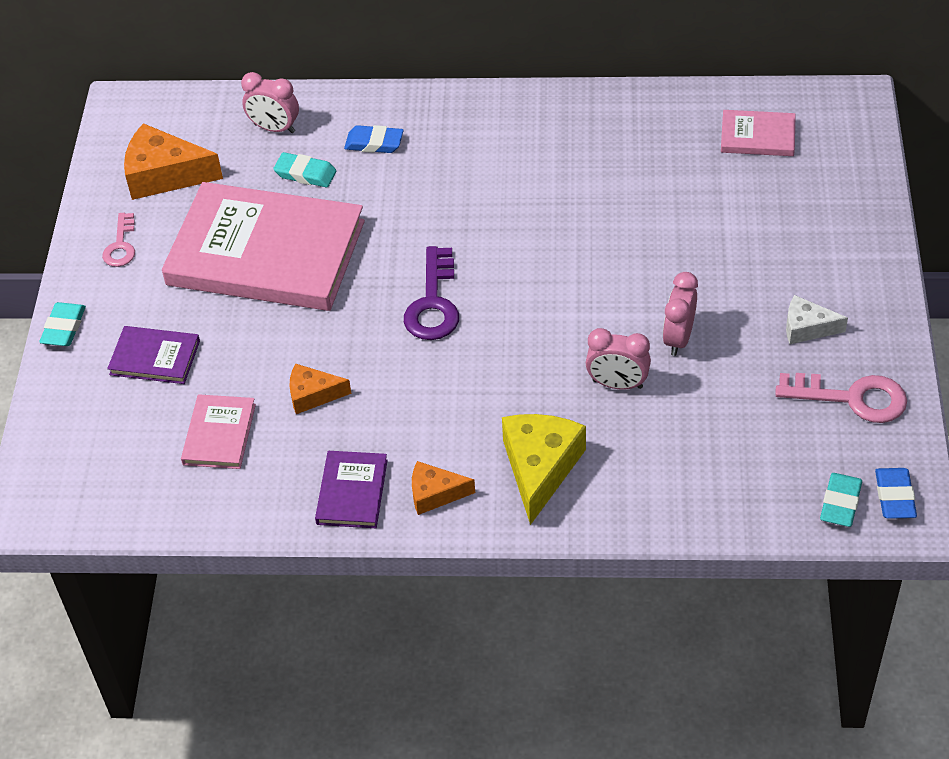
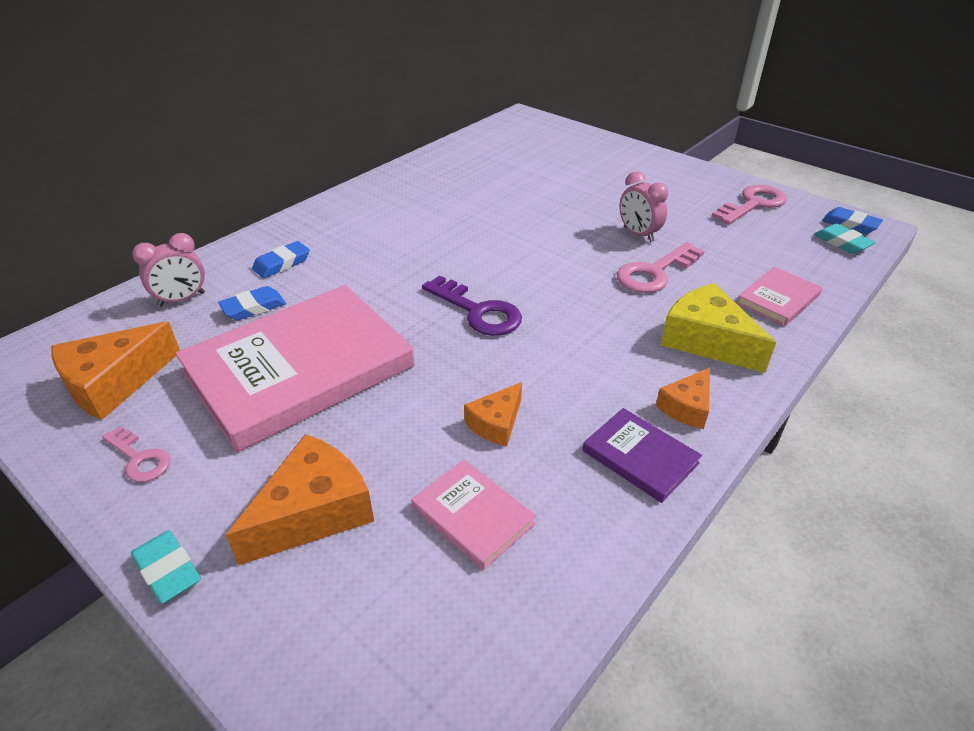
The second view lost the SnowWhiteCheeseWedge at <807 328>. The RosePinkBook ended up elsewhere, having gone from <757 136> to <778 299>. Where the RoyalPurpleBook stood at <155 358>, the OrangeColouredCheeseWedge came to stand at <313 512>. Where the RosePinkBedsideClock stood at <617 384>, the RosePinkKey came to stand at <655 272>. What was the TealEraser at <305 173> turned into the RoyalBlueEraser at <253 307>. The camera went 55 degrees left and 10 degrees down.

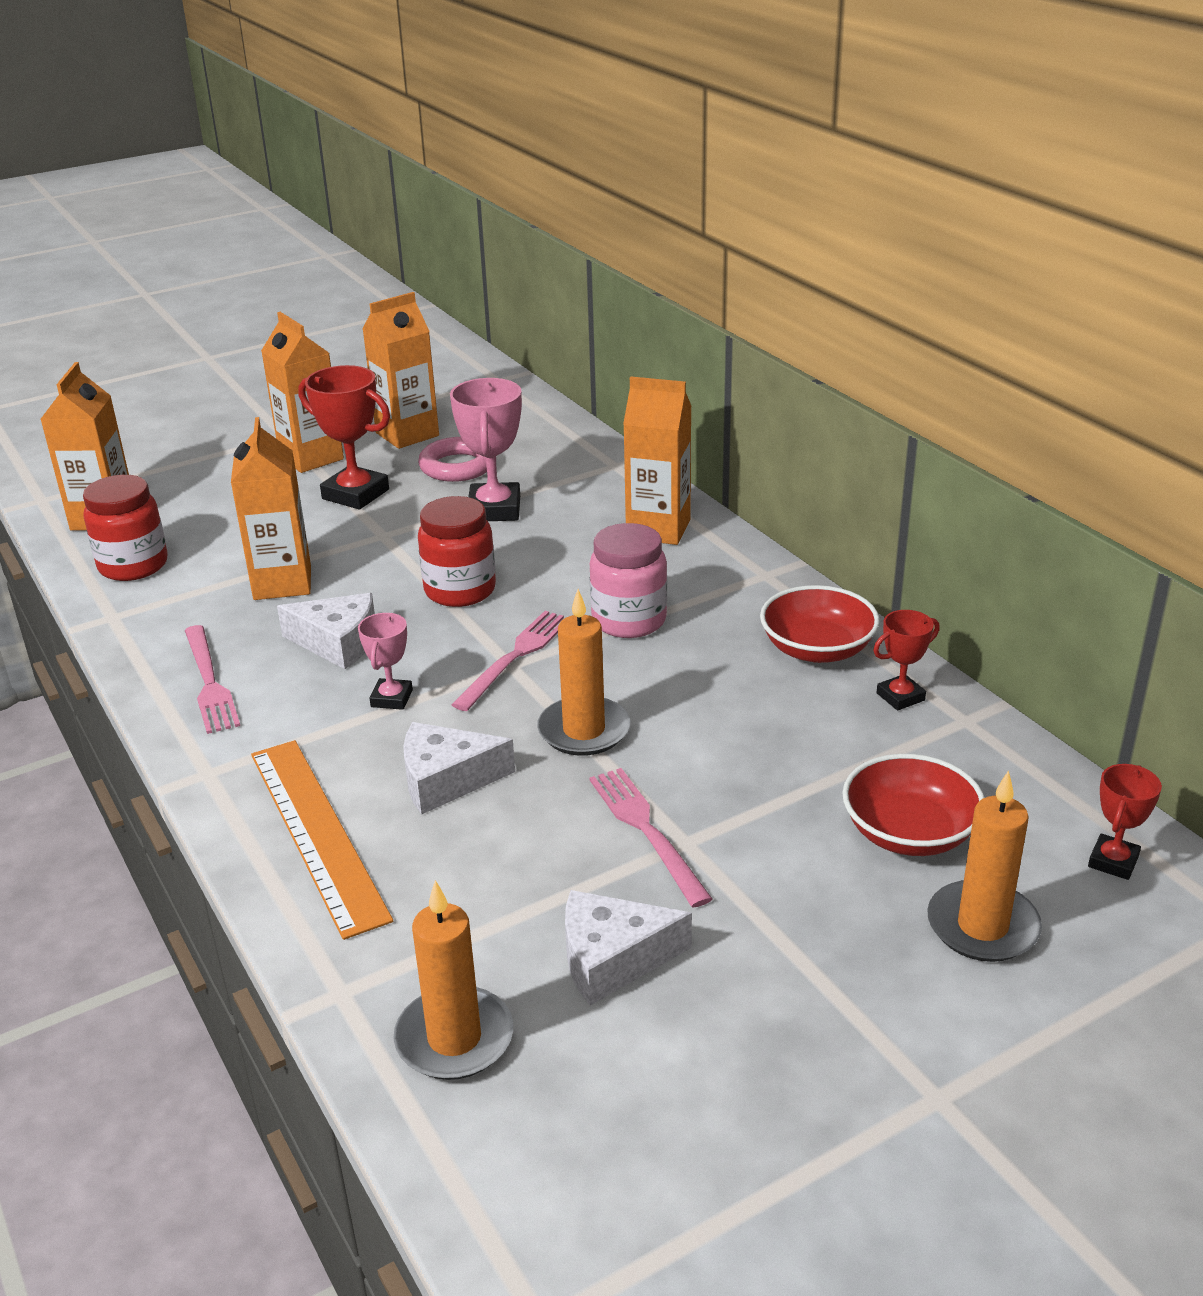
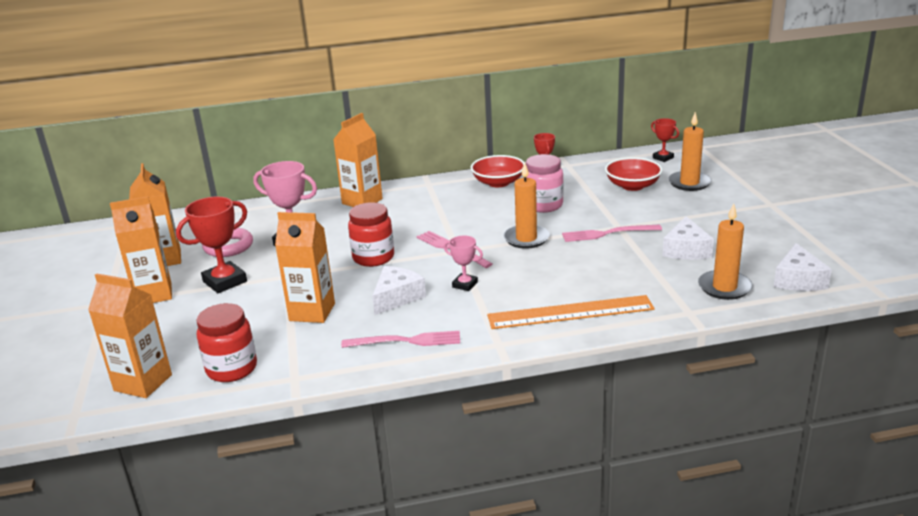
The SnowWhiteCheeseWedge ended up elsewhere, having gone from <446 780> to <798 280>. The RosePinkPreserveJar ended up elsewhere, having gone from <629 620> to <543 205>. The camera went 70 degrees left and 5 degrees down.

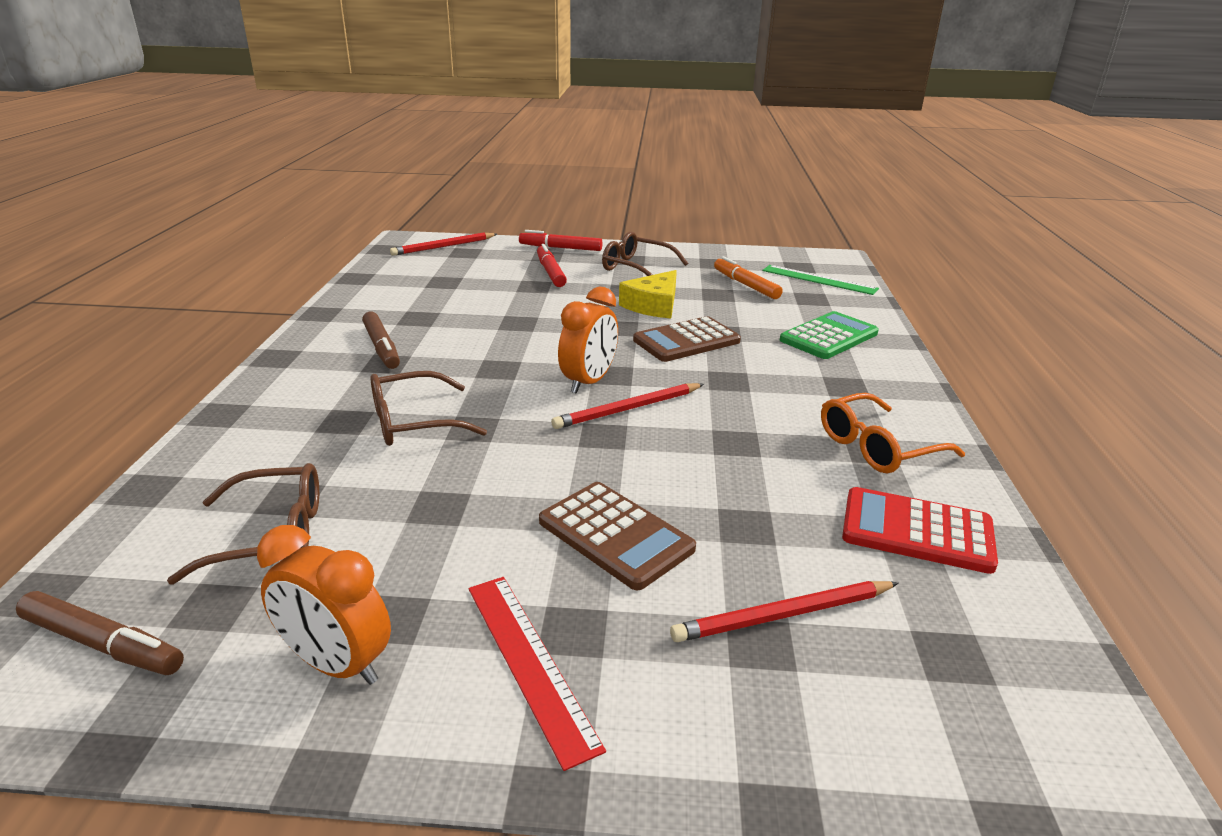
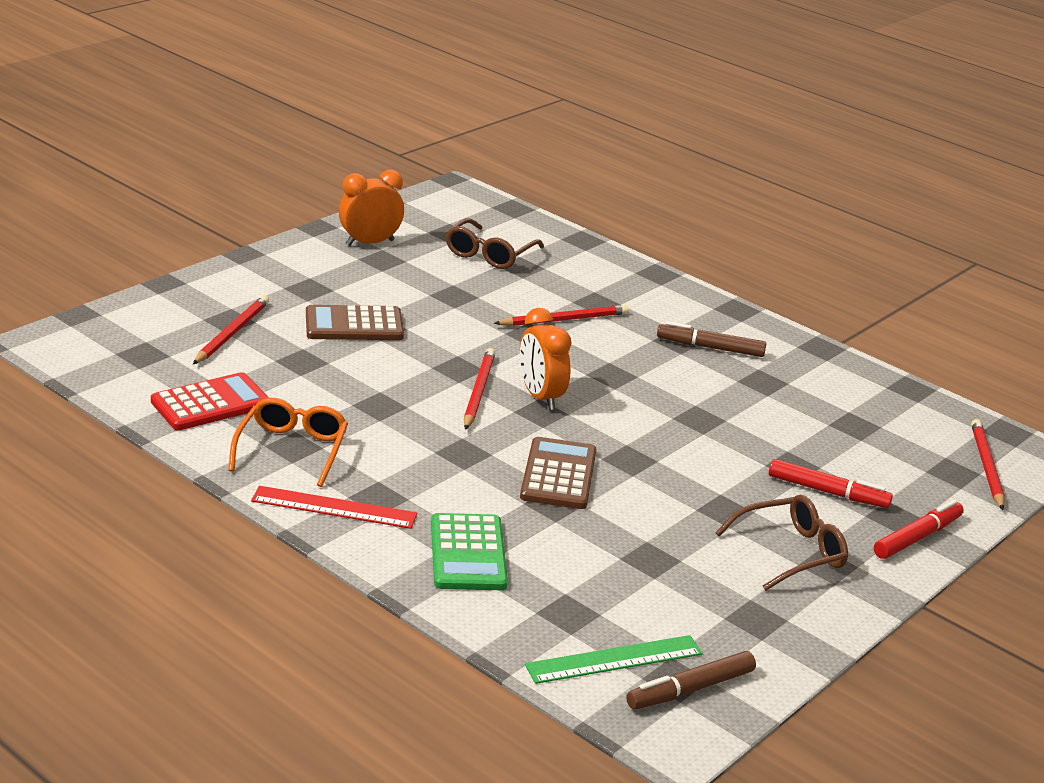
The second view lost the GoldenCheeseWedge at <653 305>. The second view lost the OrangeColouredMarker at <746 285>. The RussetMarker ended up elsewhere, having gone from <103 644> to <690 689>. The RedMeasuringStick ended up elsewhere, having gone from <530 662> to <334 507>. Where the RussetGlasses stood at <413 422>, the RedWoodenPencil came to stand at <564 320>. The camera went 125 degrees right and 0 degrees up.

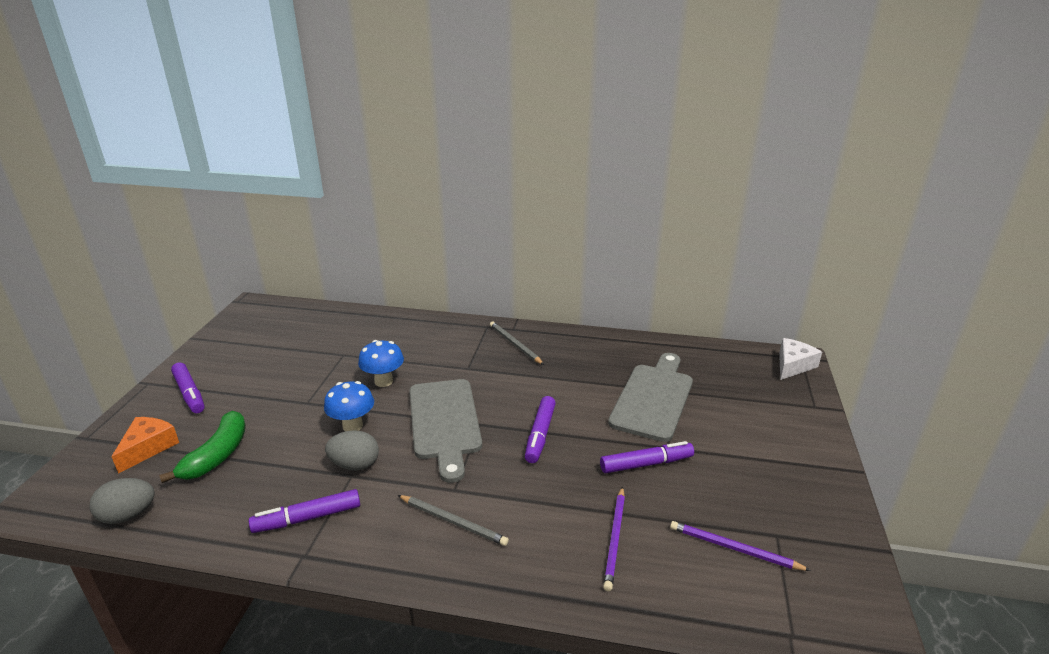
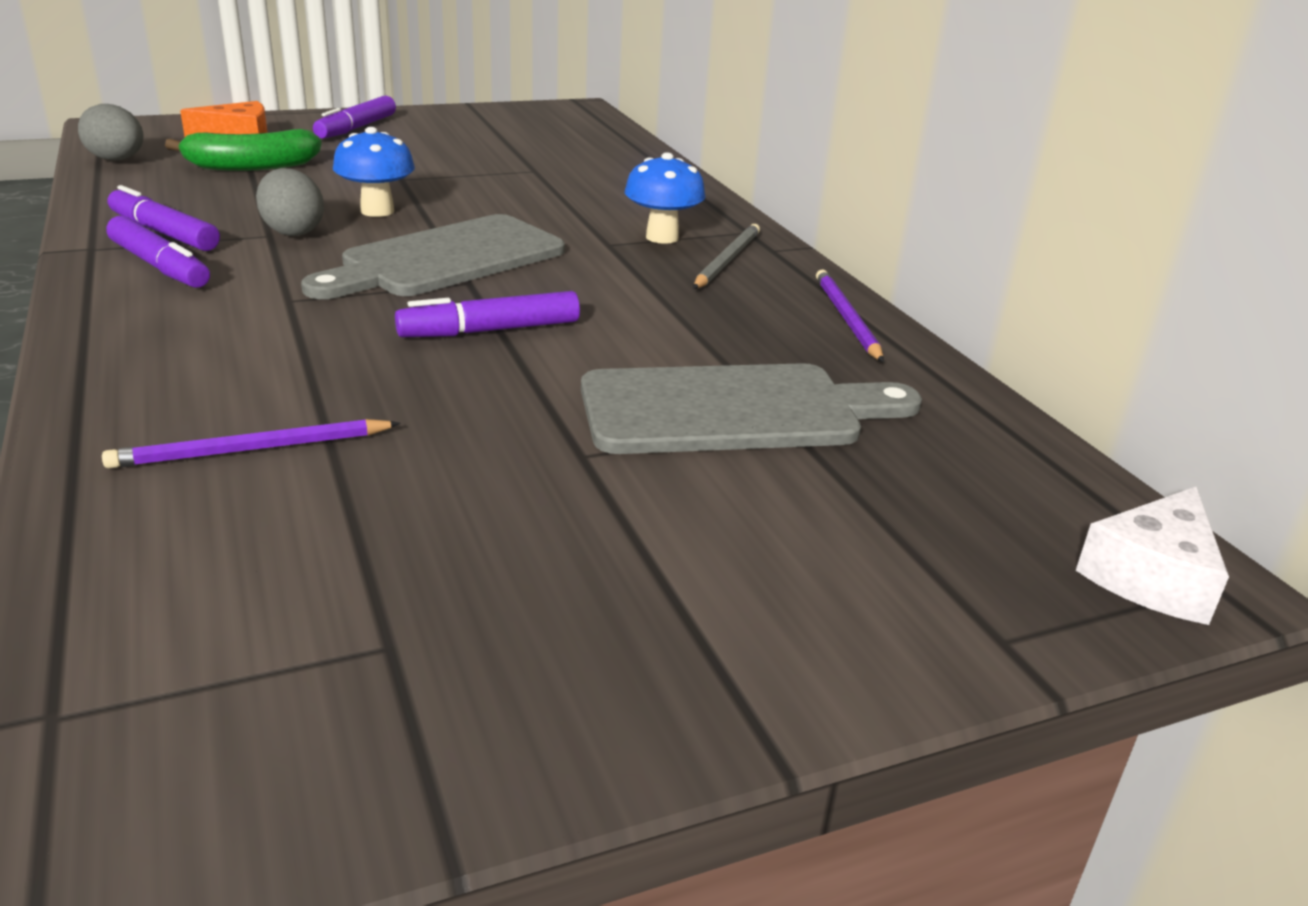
The second view lost the GrayWoodenPencil at <453 522>. The RoyalBlueToadstool ended up elsewhere, having gone from <383 381> to <662 237>. The RoyalPurpleMarker ended up elsewhere, having gone from <646 464> to <159 266>. The RoyalPurpleWoodenPencil ended up elsewhere, having gone from <734 548> to <846 318>. The SnowWhiteCheeseWedge at <793 365> ended up facing another way, 120 degrees clockwise from before. The camera went 55 degrees right and 0 degrees up.

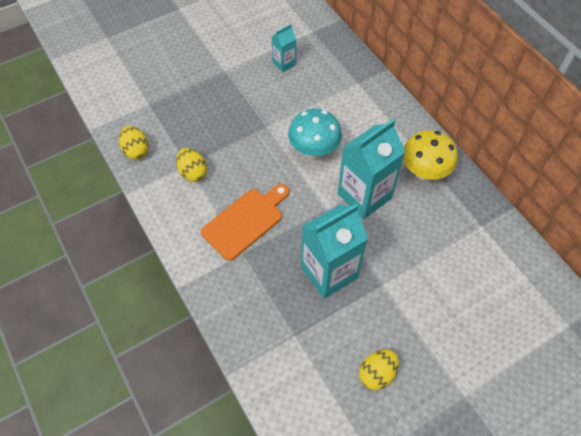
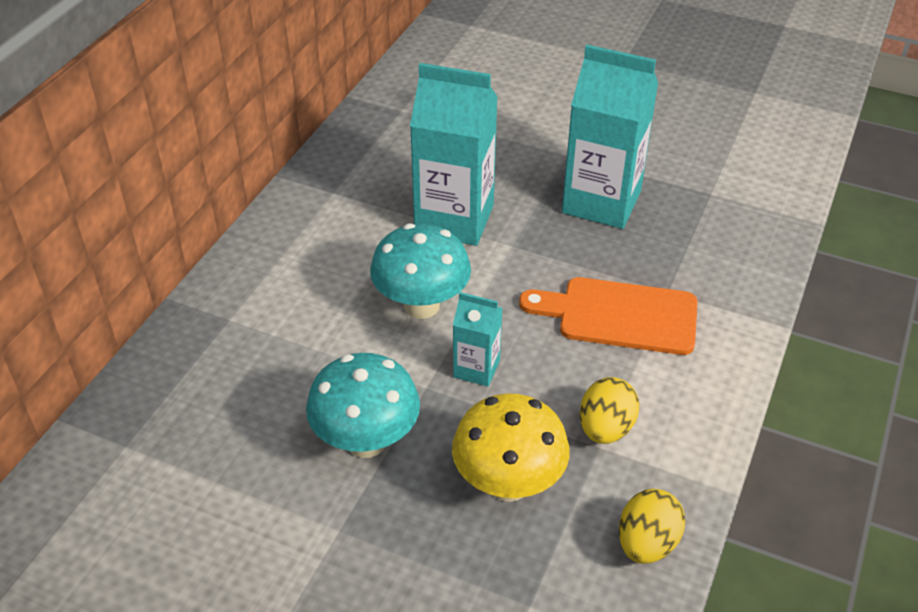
The second view lost the GoldenToyEgg at <377 373>. The second view gained the TealToadstool at <366 441>. The TealJuiceCarton ended up elsewhere, having gone from <284 63> to <476 369>. The GoldenToadstool ended up elsewhere, having gone from <424 172> to <508 484>. The camera went 125 degrees left and 15 degrees down.

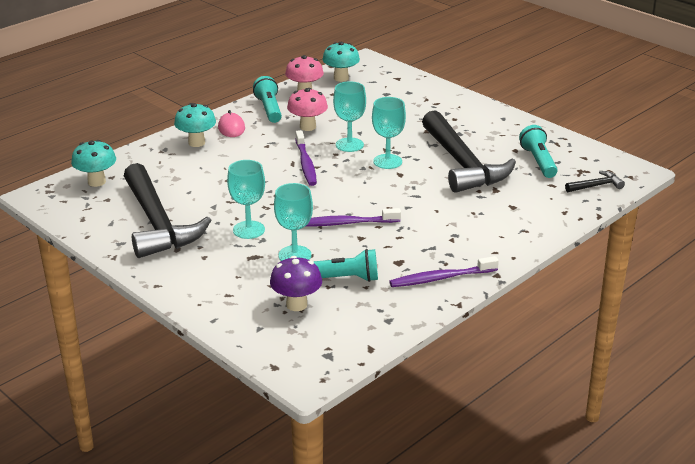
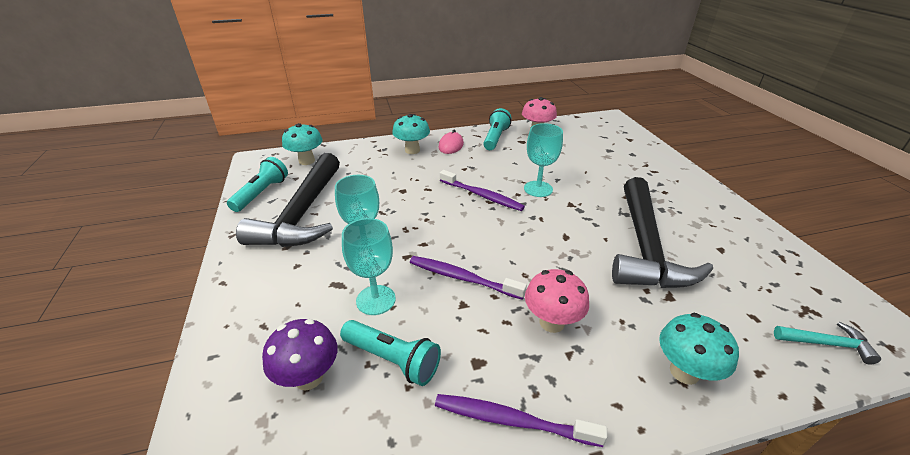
The second view lost the TealWineGlass at <387 161>. The RosePinkToadstool ended up elsewhere, having gone from <307 127> to <551 322>. The TealToadstool ended up elsewhere, having gone from <341 78> to <684 372>. The TealFlashlight ended up elsewhere, having gone from <538 161> to <262 193>. What was the EbonyHammer at <596 186> turned into the TealHammer at <826 344>. The RoyalPurpleToothbrush at <306 164> ended up facing another way, 75 degrees counterclockwise from before. The camera went 30 degrees right and 5 degrees up.

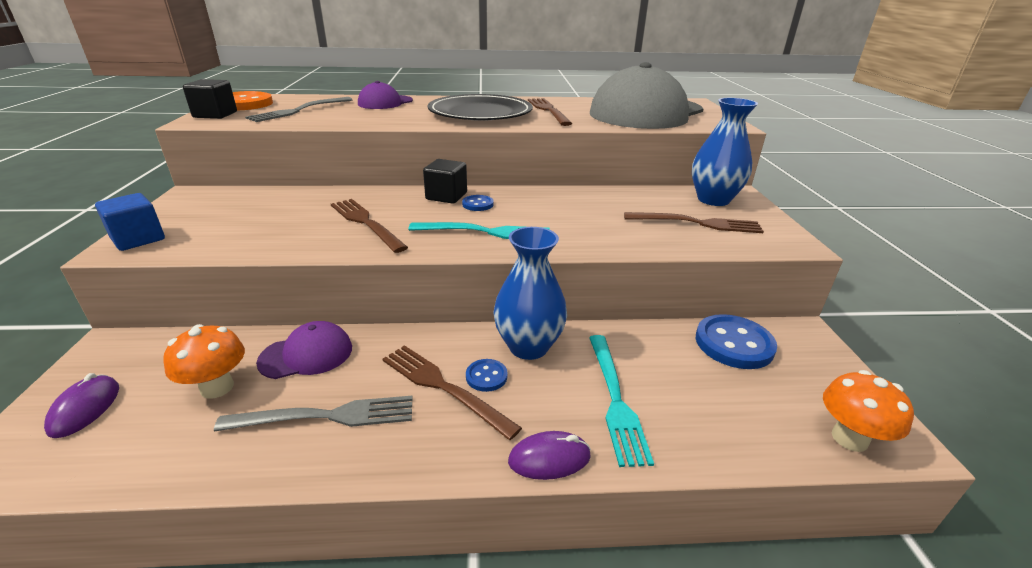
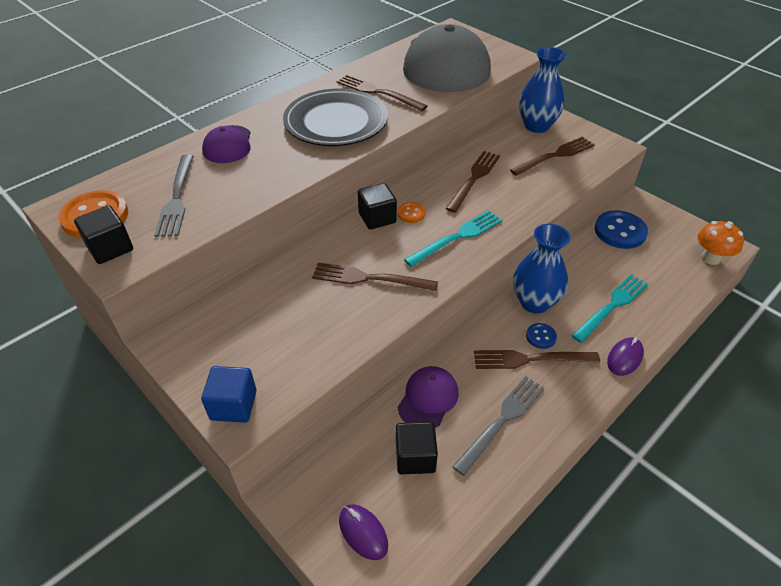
The second view gained the RussetTableFork at <474 178>. Where the OrangeColouredToadstool stood at <217 387>, the EbonyBlock came to stand at <415 457>. What was the RoyalBlueSewingButton at <478 204> turned into the OrangeColouredSewingButton at <411 213>. The TealTableFork at <616 400> ended up facing another way, 90 degrees counterclockwise from before. The camera went 40 degrees left and 15 degrees up.

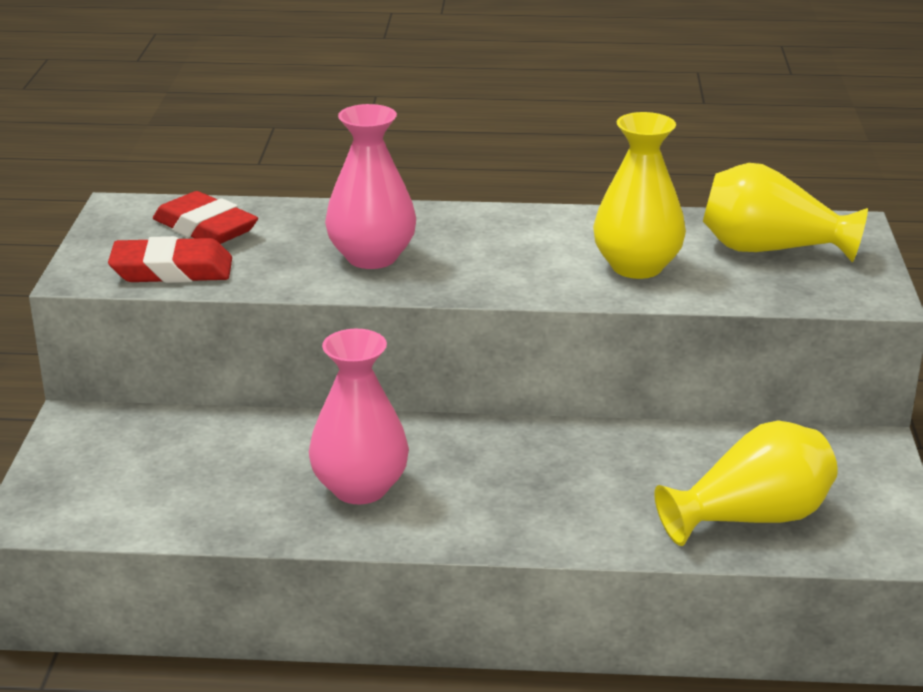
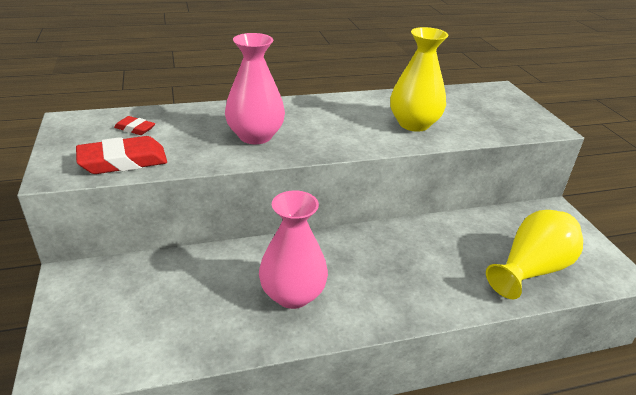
The second view lost the GoldenTallVase at <770 250>. The size of the RedEraser at <205 228> changed by a factor of 0.53. The camera went 20 degrees left and 5 degrees up.

